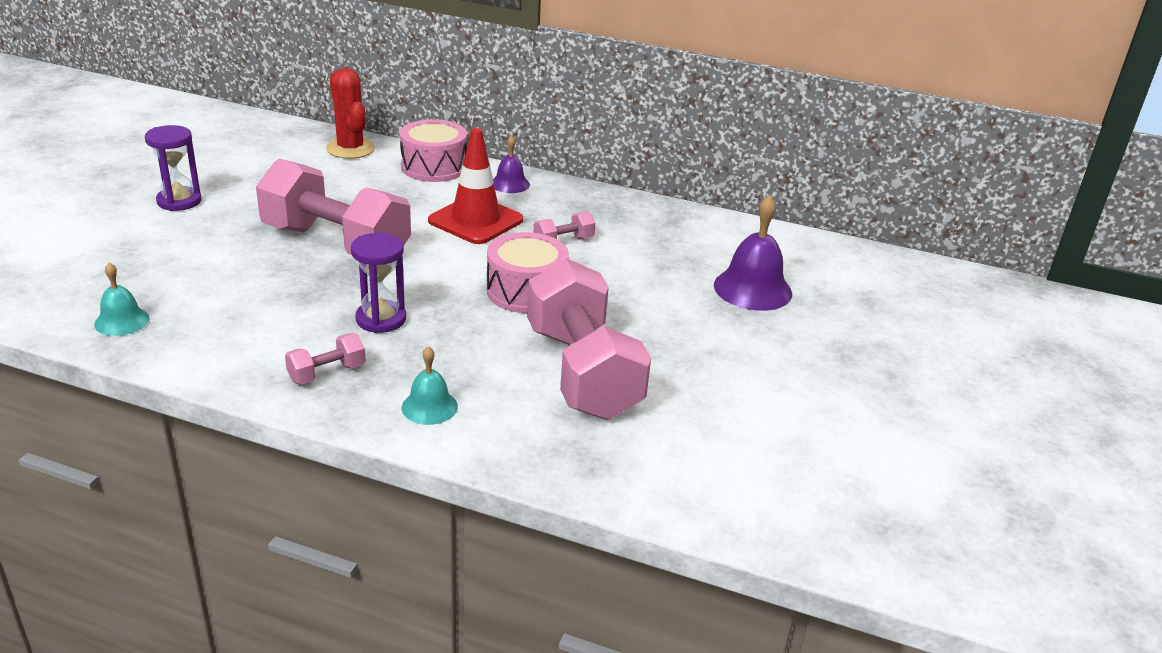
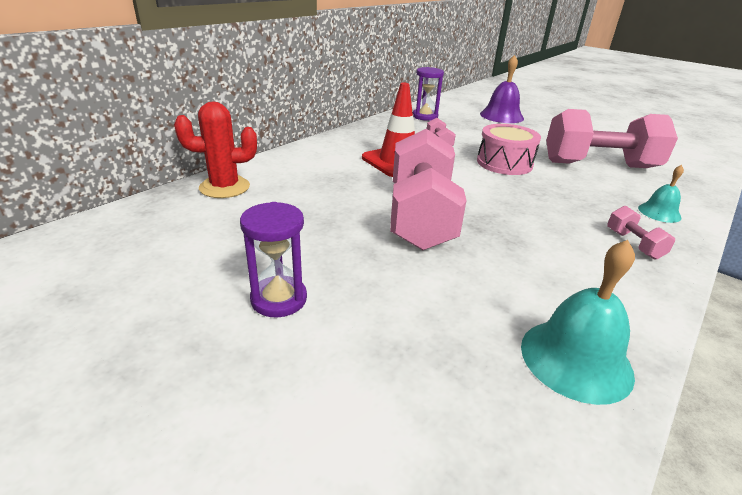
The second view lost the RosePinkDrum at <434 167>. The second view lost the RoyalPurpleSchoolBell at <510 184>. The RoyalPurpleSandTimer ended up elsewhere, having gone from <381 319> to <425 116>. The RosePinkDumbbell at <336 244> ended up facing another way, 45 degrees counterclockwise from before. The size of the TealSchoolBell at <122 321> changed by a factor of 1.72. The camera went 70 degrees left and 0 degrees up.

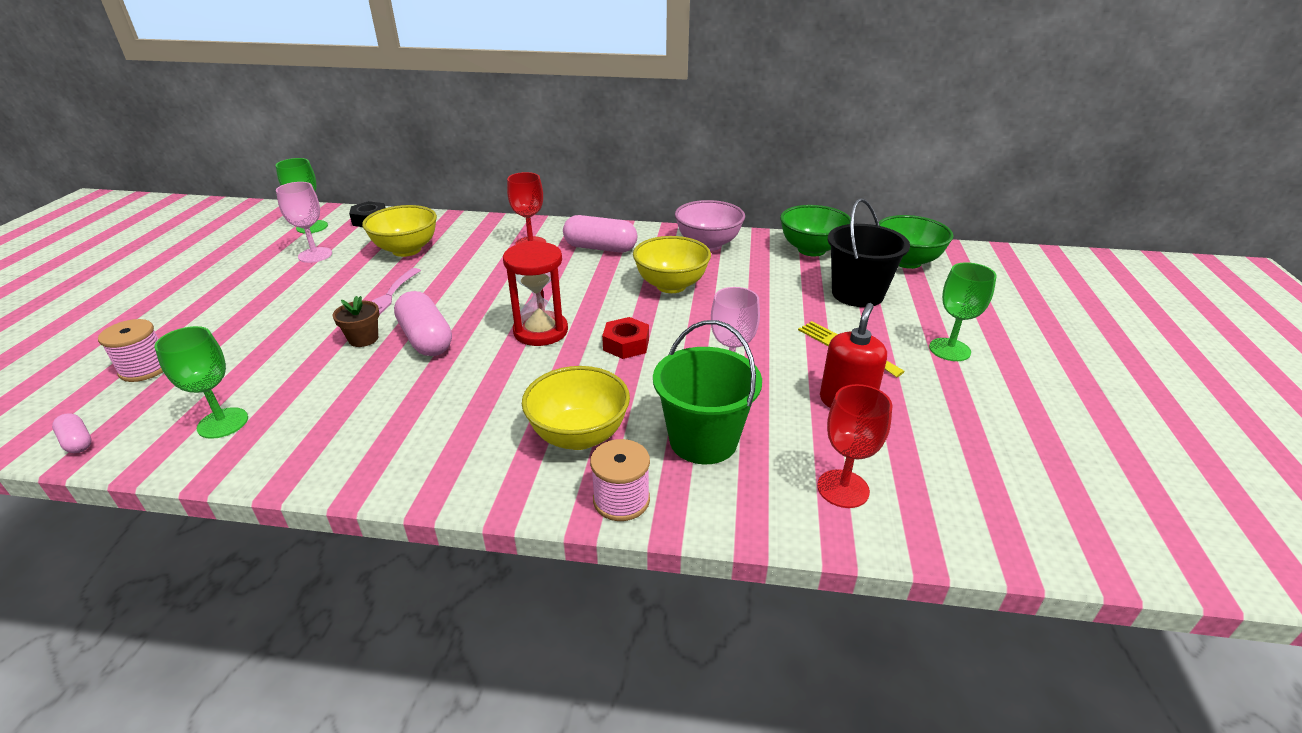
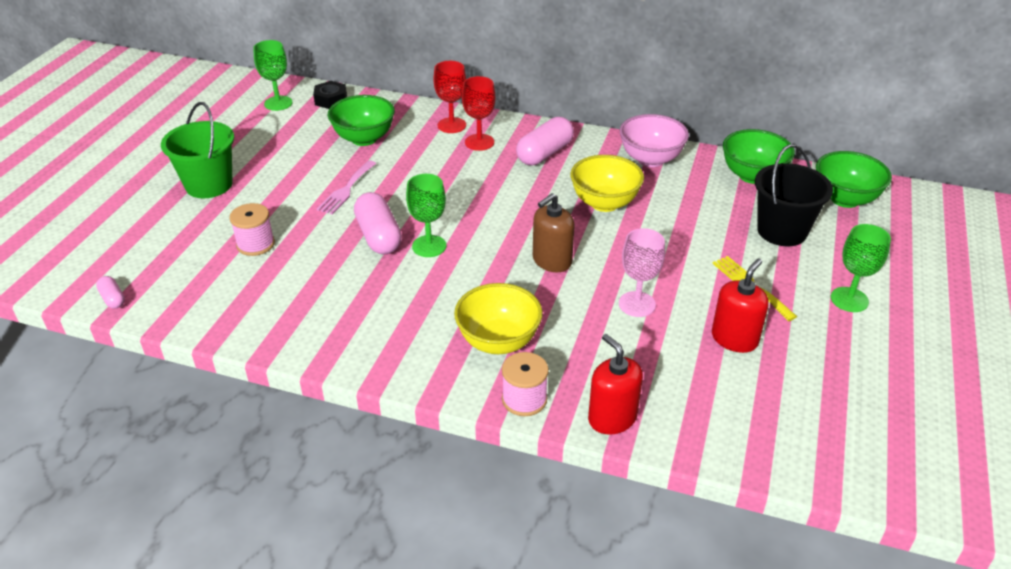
The second view lost the RosePinkWineGlass at <315 255>. The second view lost the RussetFlowerPot at <363 339>. The second view lost the RedSandTimer at <540 331>. The second view gained the RedSoapDispenser at <612 418>. The RosePinkReelOfThread ended up elsewhere, having gone from <145 369> to <255 244>. The GreenWineGlass ended up elsewhere, having gone from <223 423> to <429 246>. The GreenSandBucket ended up elsewhere, having gone from <703 440> to <209 185>. The RedWineGlass ended up elsewhere, having gone from <843 489> to <451 125>. Where the RedNut stood at <626 344>, the RussetSoapDispenser came to stand at <552 261>. What was the GoldenDeepDish at <406 250> turned into the GreenDeepDish at <364 138>. The RosePinkPill at <600 248> ended up facing another way, 75 degrees counterclockwise from before. The camera went 10 degrees right and 5 degrees up.

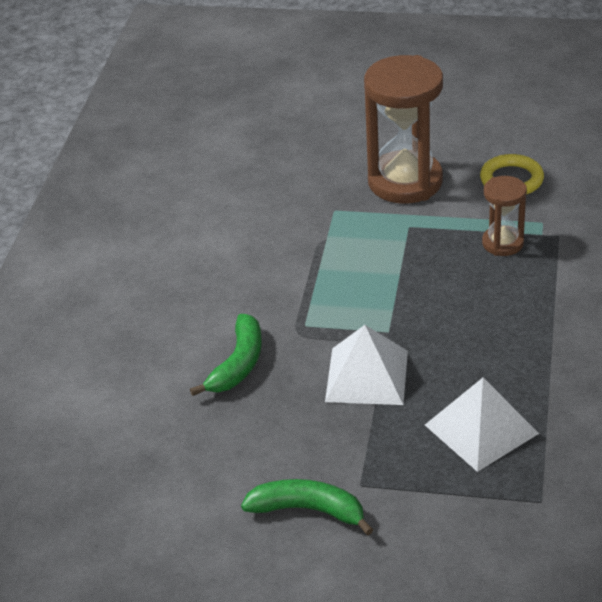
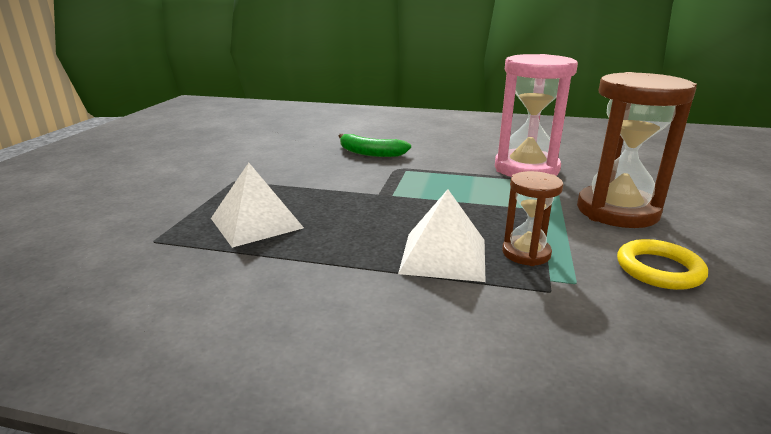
The second view lost the GreenBanana at <308 510>. The second view gained the RosePinkSandTimer at <526 169>. The SnowWhitePyramidShape ended up elsewhere, having gone from <367 376> to <443 256>. The camera went 90 degrees right and 15 degrees down.

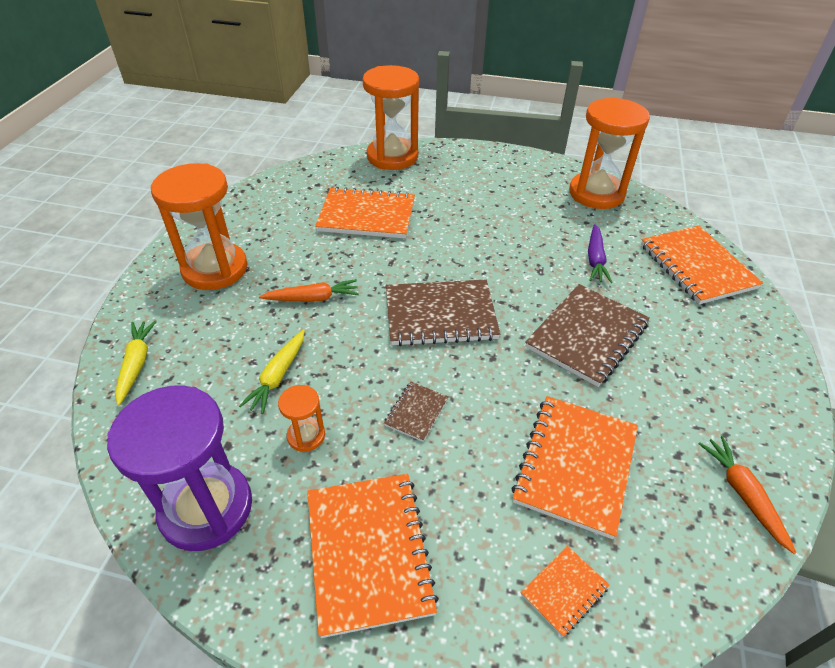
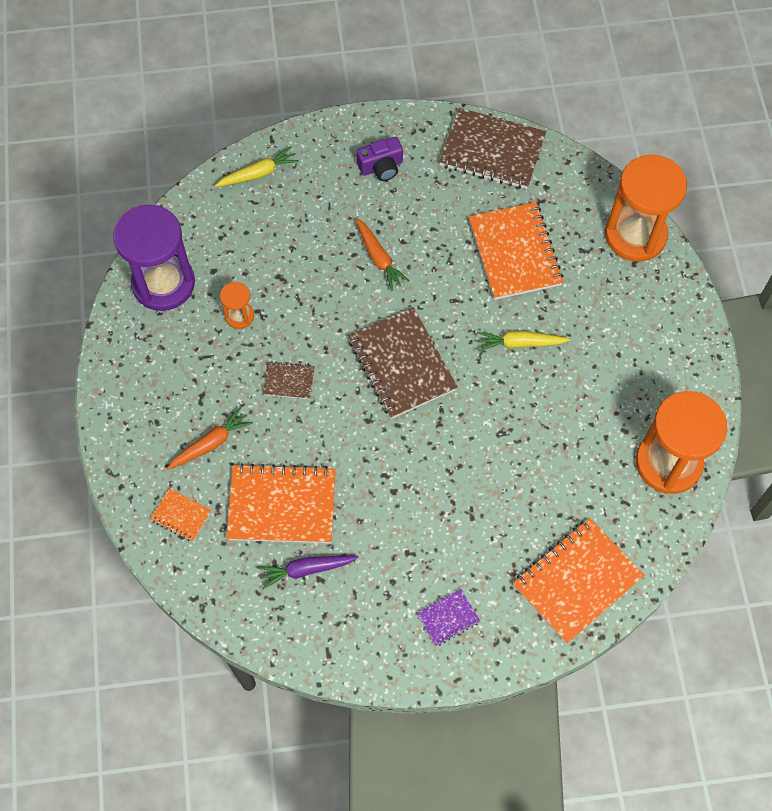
The second view lost the OrangeColouredExerciseBook at <368 552>. The second view gained the RoyalPurpleExerciseBook at <448 618>. The GoldenCarrot ended up elsewhere, having gone from <278 376> to <520 343>. The RussetExerciseBook ended up elsewhere, having gone from <586 336> to <492 151>. The RoyalPurpleCarrot ended up elsewhere, having gone from <595 259> to <306 570>. The OrangeColouredCarrot ended up elsewhere, having gone from <742 494> to <211 443>. Where the OrangeColouredSandTimer stood at <215 269>, the RoyalPurpleCamera came to stand at <381 167>. The camera went 70 degrees right and 20 degrees up.

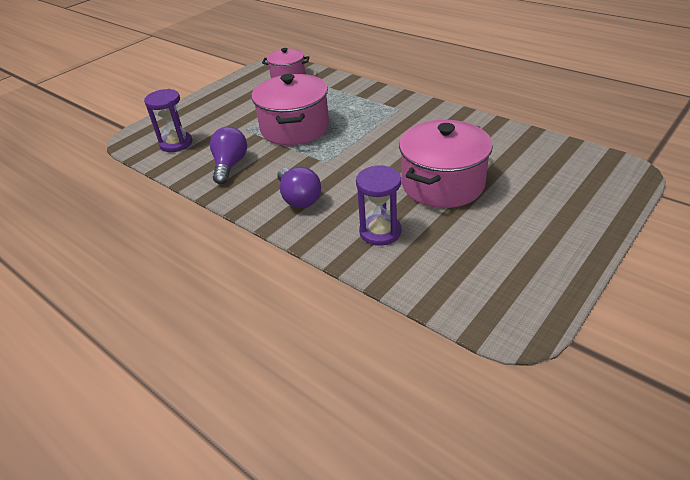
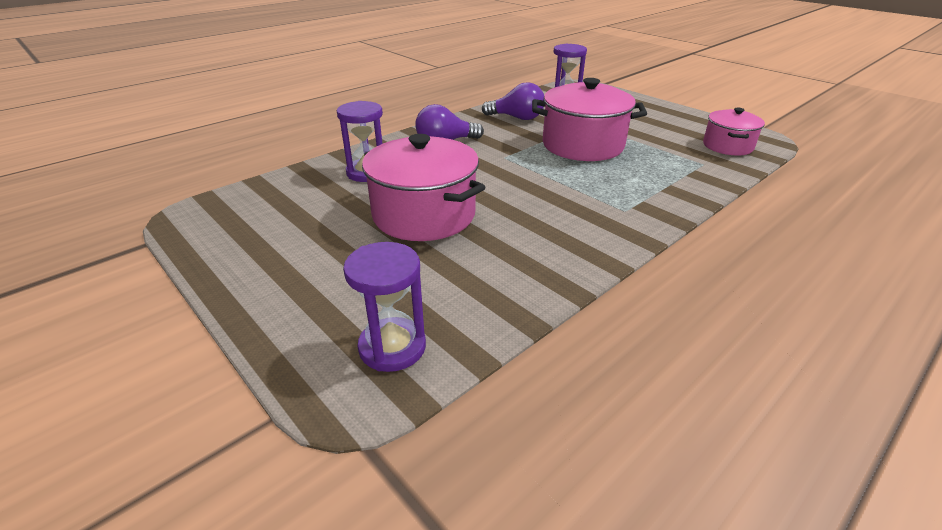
The second view gained the RoyalPurpleSandTimer at <392 347>. The camera went 95 degrees right and 5 degrees down.

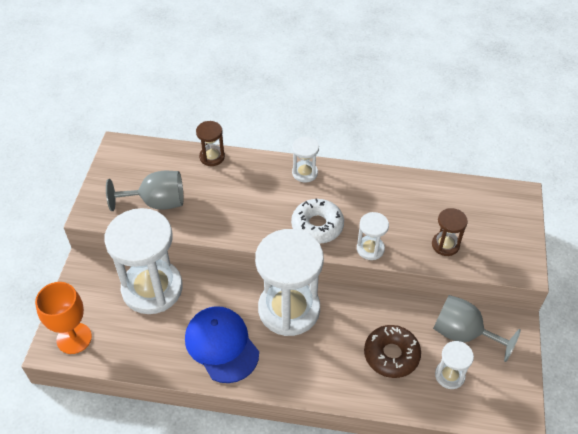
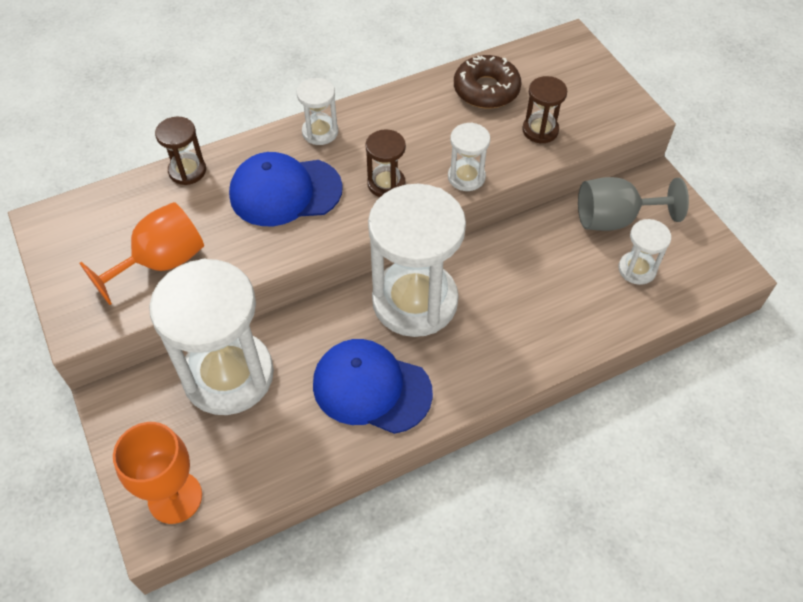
The second view gained the RoyalBluePeakedCap at <285 192>. The RussetGlazedDonut ended up elsewhere, having gone from <391 355> to <486 90>. Where the SnowWhiteGlazedDonut stood at <317 226>, the RussetSandTimer came to stand at <386 184>. What was the GrayWineGlass at <156 202> turned into the OrangeColouredWineGlass at <161 263>. The camera went 35 degrees left and 5 degrees up.

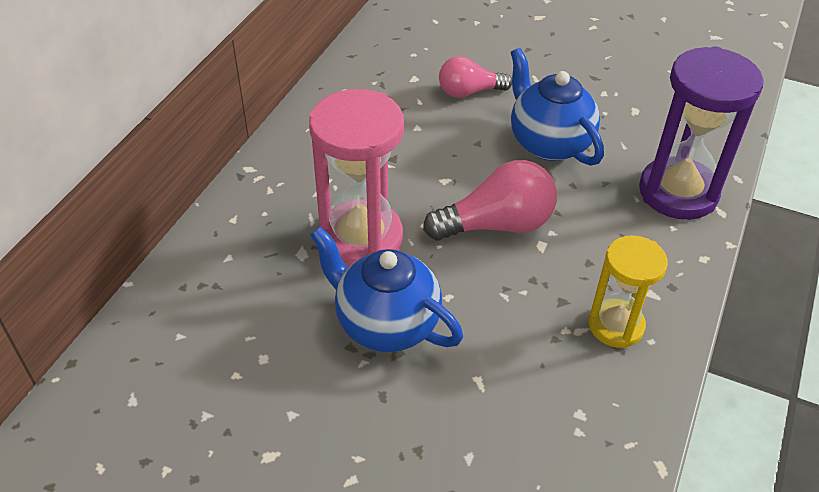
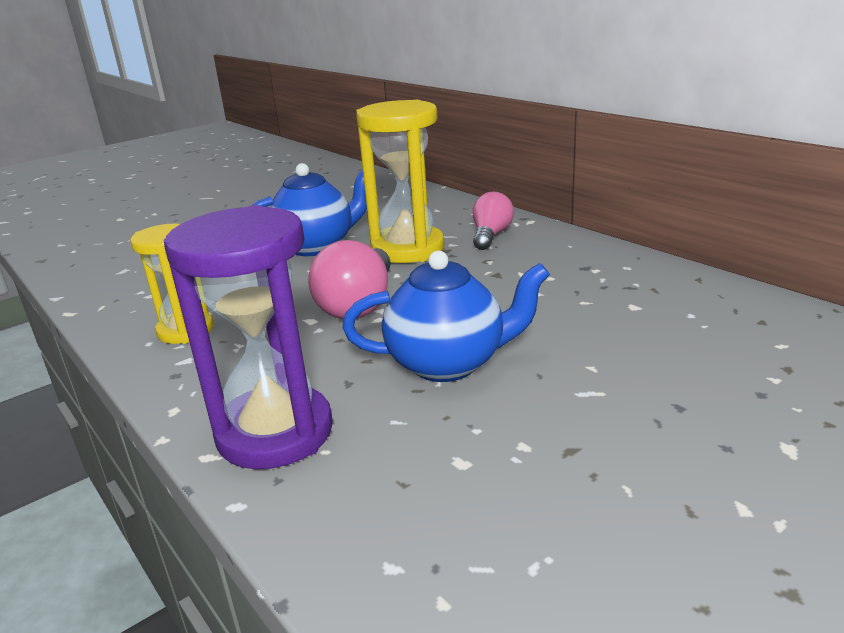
The RosePinkBulb ended up elsewhere, having gone from <469 92> to <490 235>. What was the RosePinkSandTimer at <361 238> turned into the GoldenSandTimer at <407 249>. The camera went 120 degrees right and 20 degrees down.

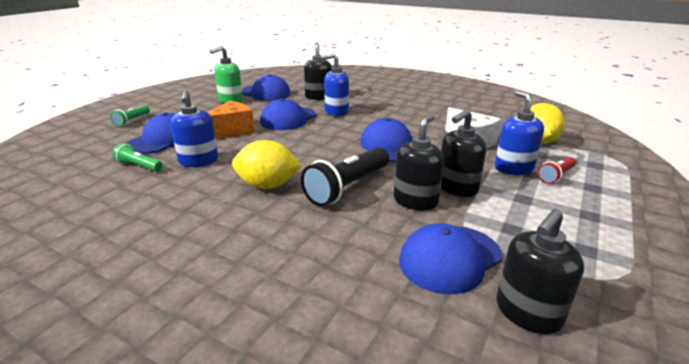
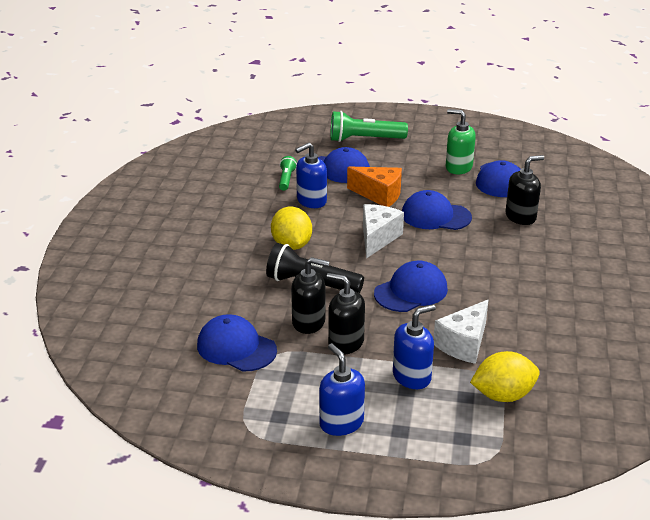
The second view lost the EbonySoapDispenser at <527 313>. The second view lost the RedFlashlight at <555 176>. The second view gained the SnowWhiteCheeseWedge at <377 238>. The RoyalBlueSoapDispenser ended up elsewhere, having gone from <336 111> to <341 423>. The size of the GreenFlashlight at <132 121> changed by a factor of 1.87. The camera went 70 degrees right and 5 degrees up.

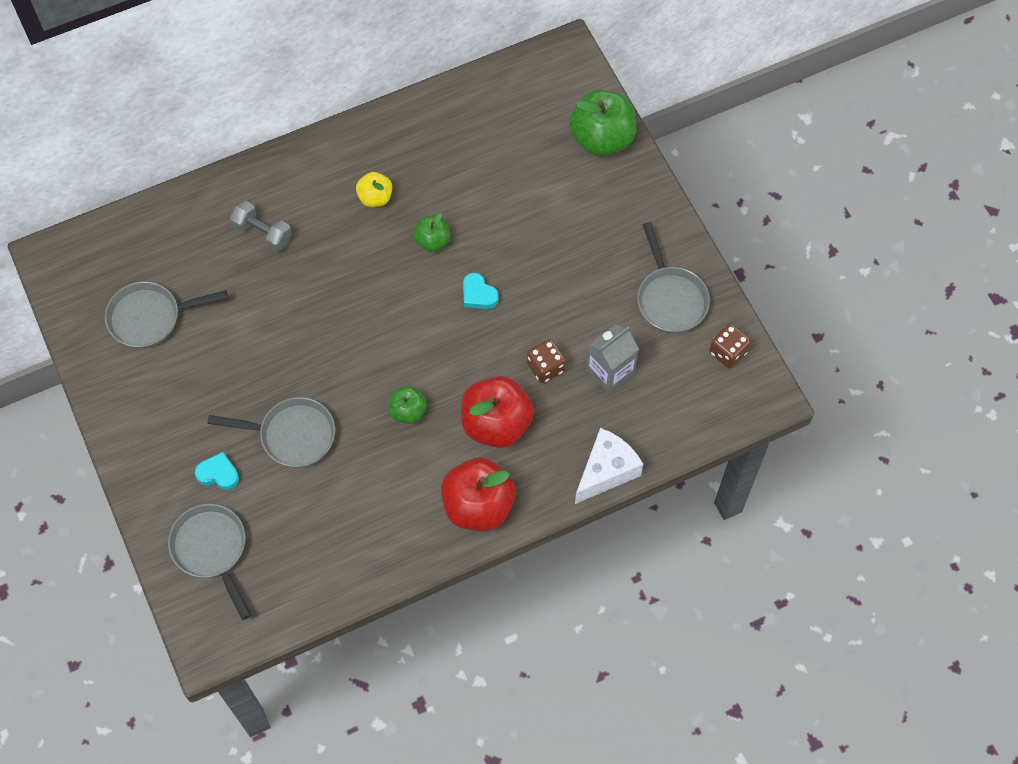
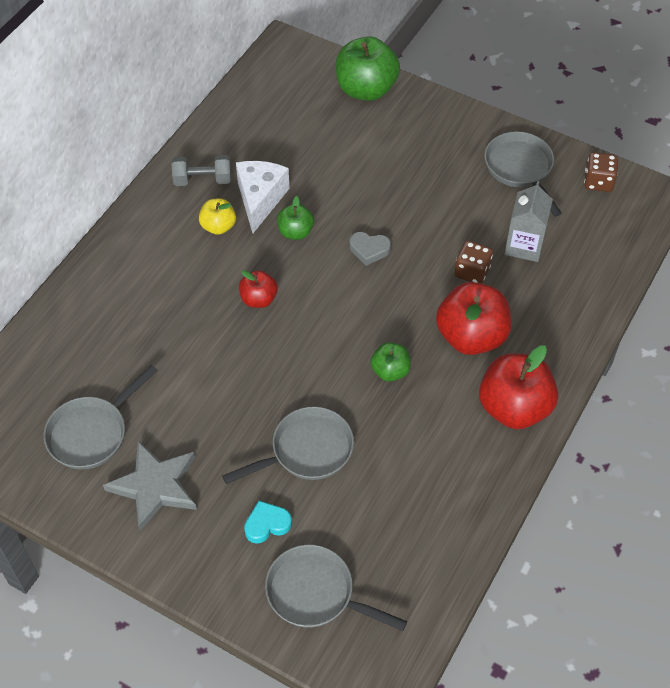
The second view gained the GrayStarShape at <155 486>. The second view gained the RedAppleFruit at <259 299>. The GrayDumbbell ended up elsewhere, having gone from <263 233> to <202 180>. The SnowWhiteCheeseWedge ended up elsewhere, having gone from <606 471> to <260 199>. What was the TealHeartShape at <478 294> turned into the GrayHeartShape at <369 250>. The GrayFryingPan at <670 298> ended up facing another way, 150 degrees counterclockwise from before. The camera went 35 degrees left and 10 degrees down.

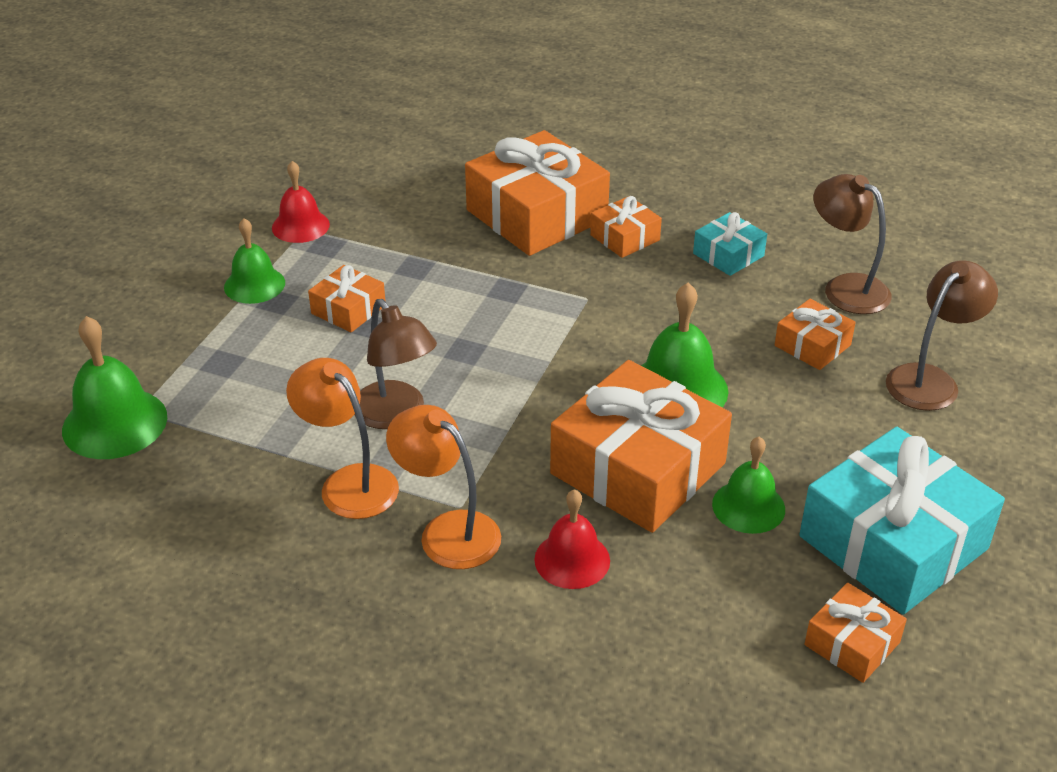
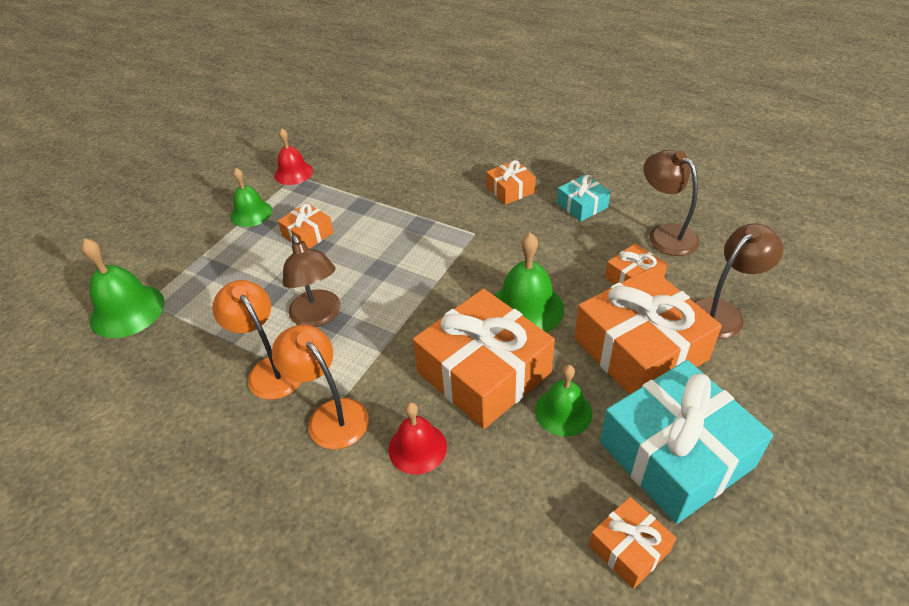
The OrangeColouredWrappedGift ended up elsewhere, having gone from <536 215> to <640 349>. The camera went 10 degrees right and 5 degrees up.

